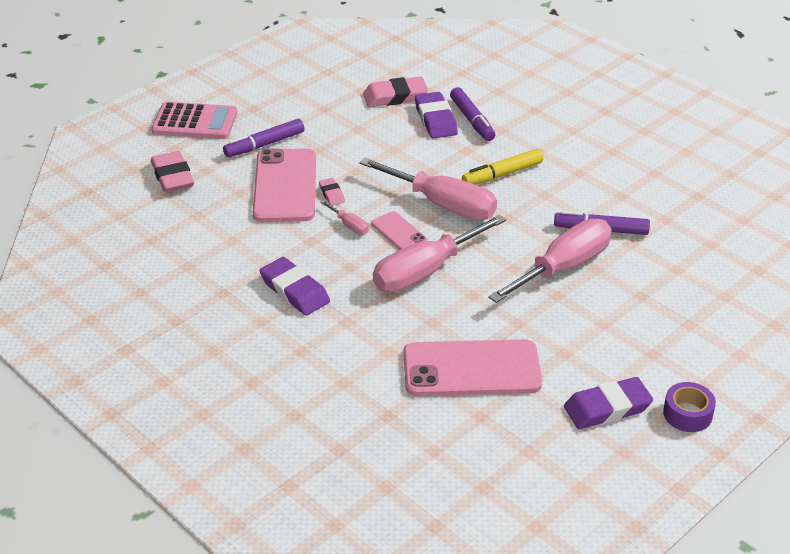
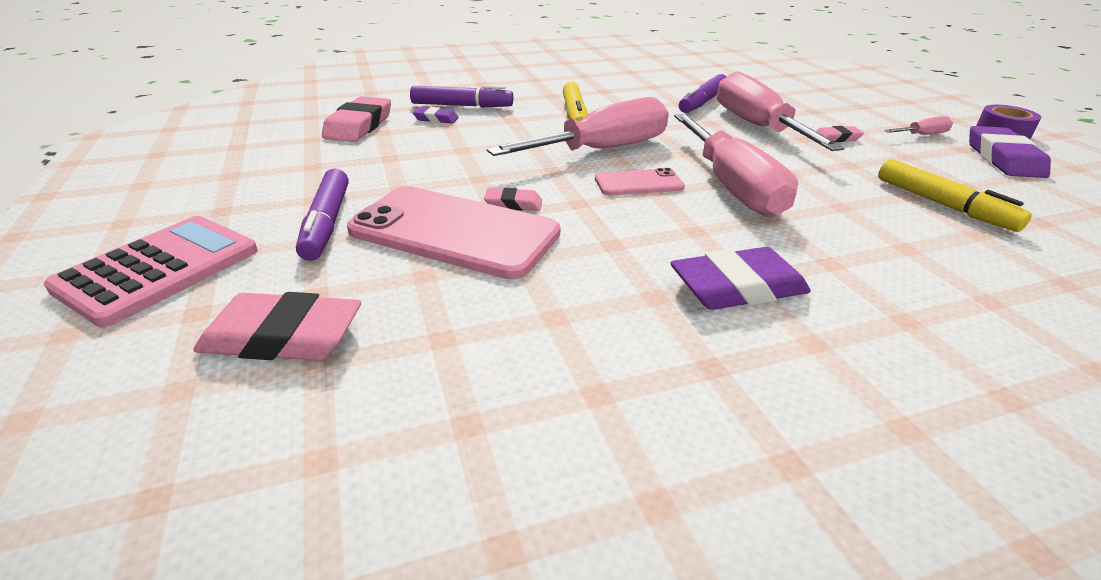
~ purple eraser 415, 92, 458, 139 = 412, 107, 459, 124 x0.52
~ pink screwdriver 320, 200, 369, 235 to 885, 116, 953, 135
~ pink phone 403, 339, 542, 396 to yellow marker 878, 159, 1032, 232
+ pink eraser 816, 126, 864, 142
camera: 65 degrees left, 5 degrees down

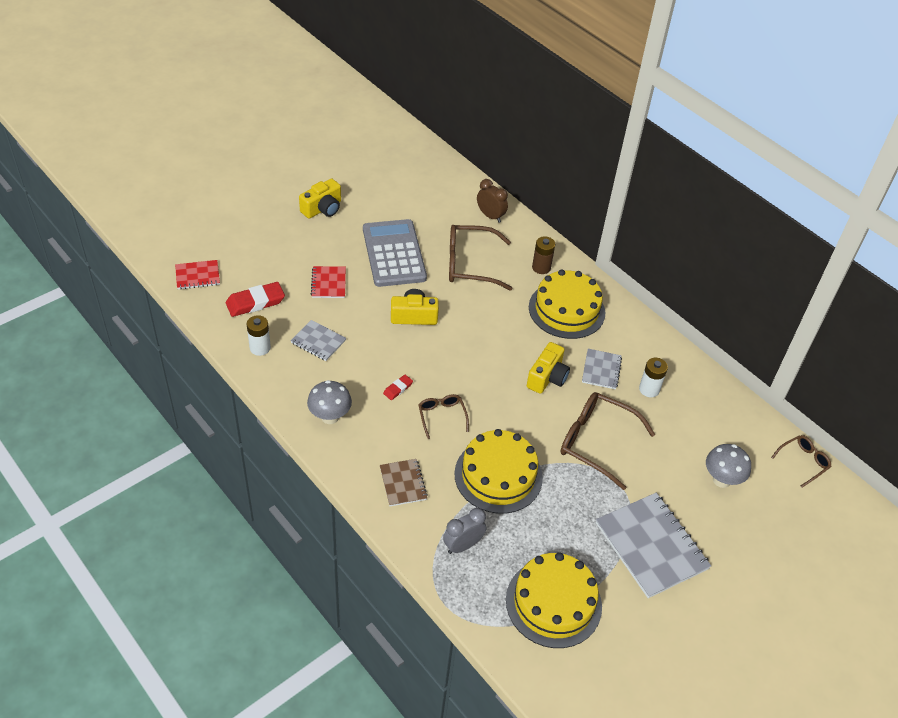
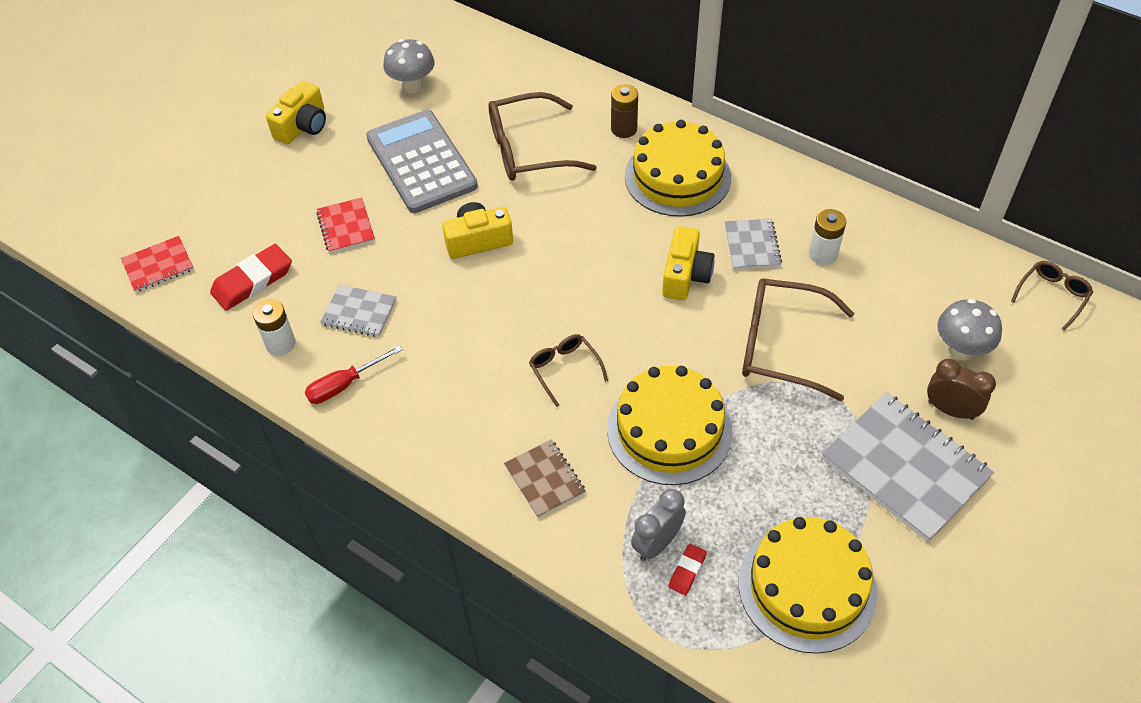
~ brown clock 477, 179, 508, 223 to 927, 359, 996, 420
~ red eraser 383, 375, 413, 400 to 668, 544, 707, 595
~ grey mushroom 307, 380, 352, 424 to 383, 39, 435, 93
+ red screwdriver 305, 345, 402, 404
camera: 10 degrees left, 5 degrees up

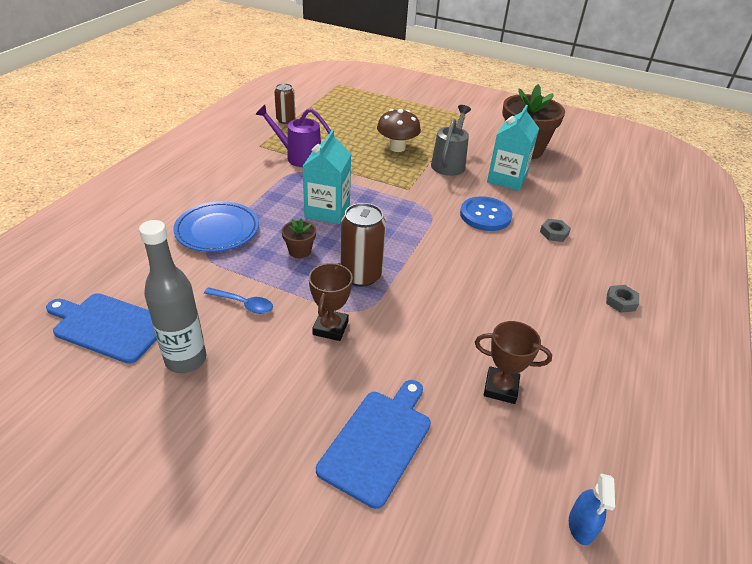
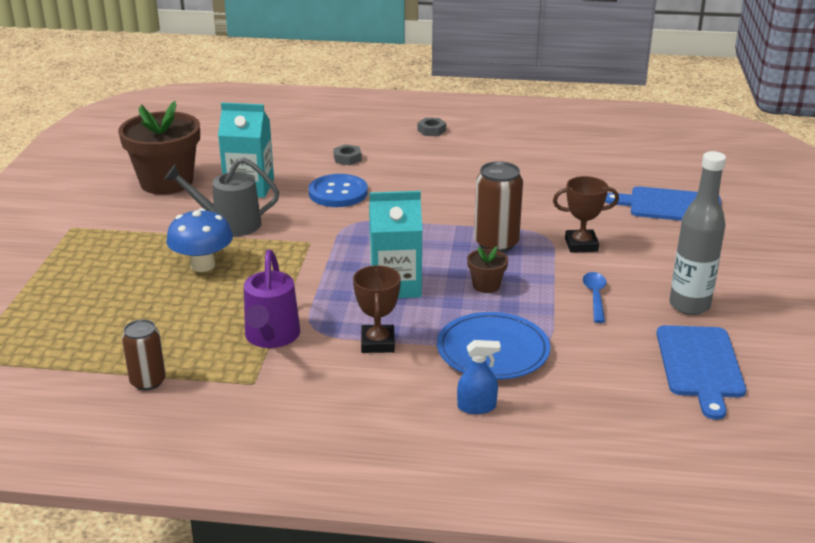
~ brown mushroom 377, 109, 421, 152 to blue mushroom 166, 208, 233, 272
~ brown trophy 475, 321, 552, 404 to 353, 265, 401, 353
~ blue spray bottle 569, 473, 615, 545 to 457, 340, 501, 414
camera: 105 degrees left, 10 degrees down

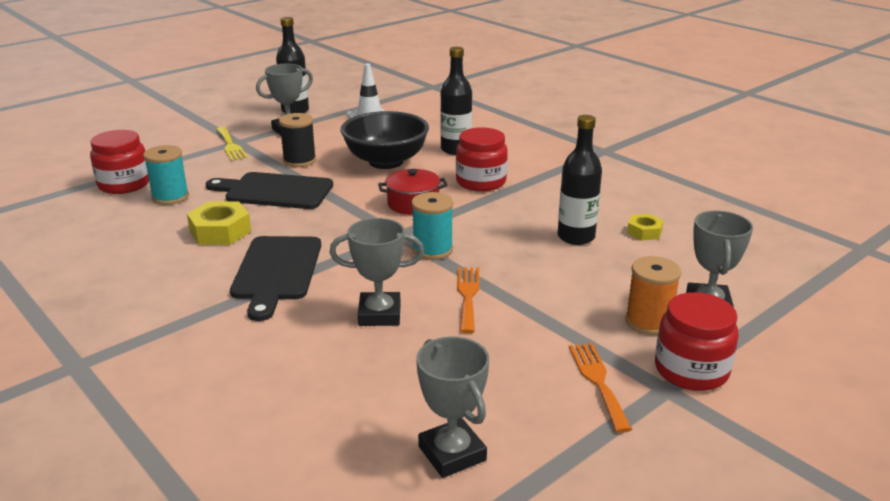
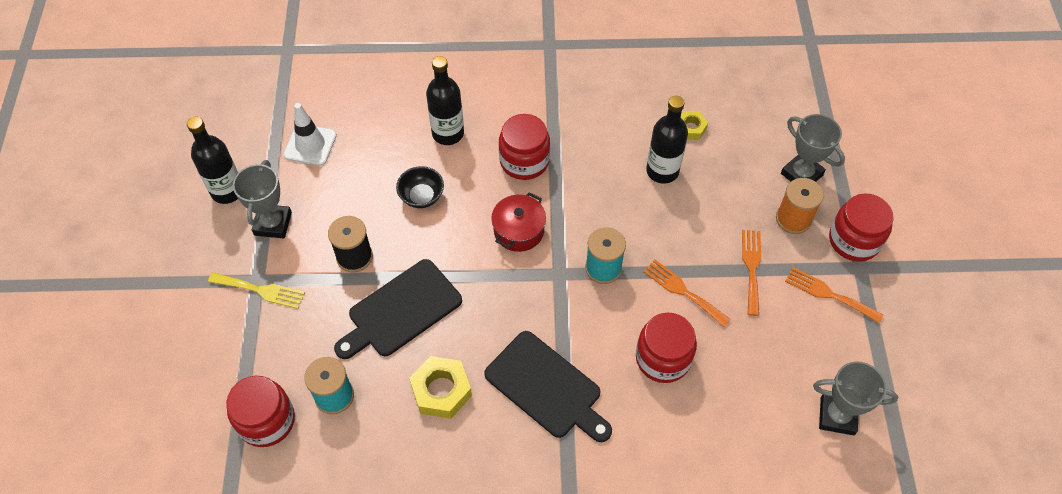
~ black bowl 341, 111, 429, 169 = 396, 166, 444, 208 x0.51
~ grey trophy 330, 218, 424, 326 to red jar 636, 313, 697, 383
+ orange fork 742, 230, 761, 316
camera: 50 degrees left, 30 degrees up

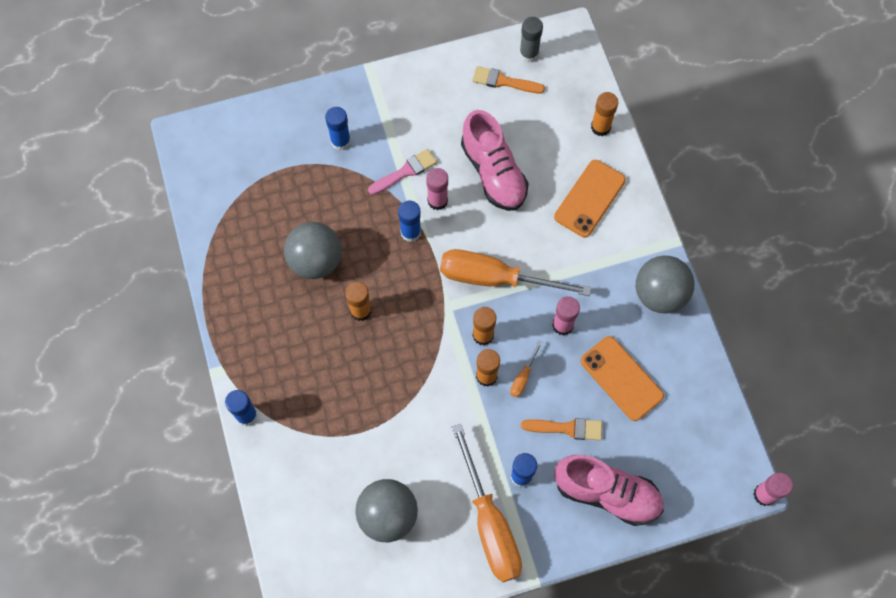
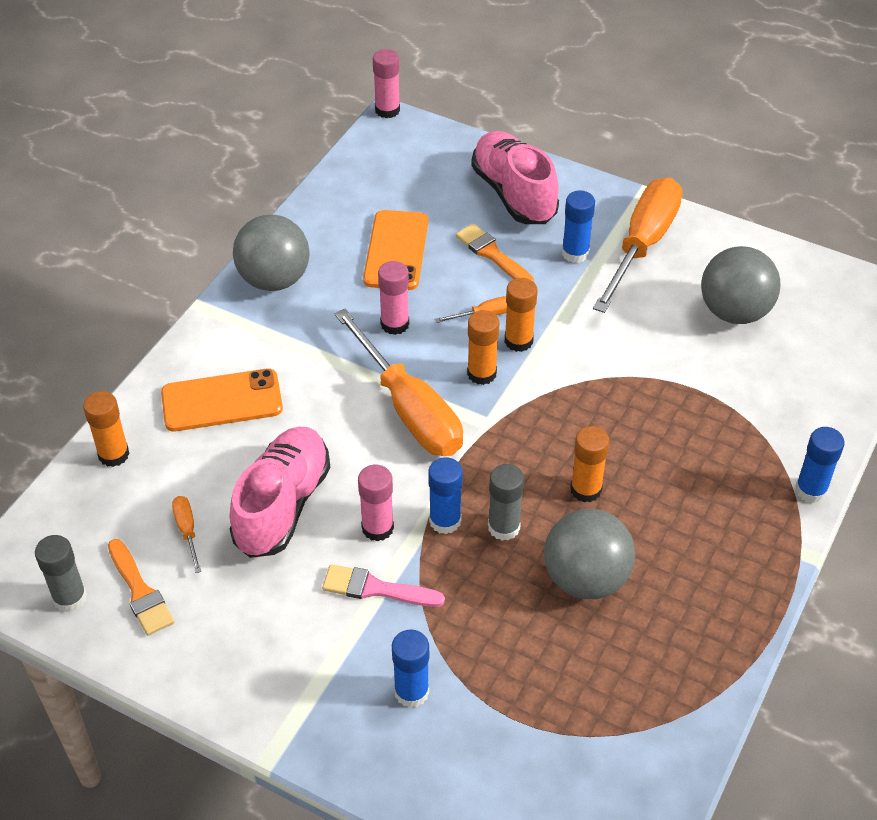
+ grey glue stick 488, 464, 524, 541
+ orange screwdriver 172, 496, 201, 573
camera: 135 degrees left, 20 degrees down

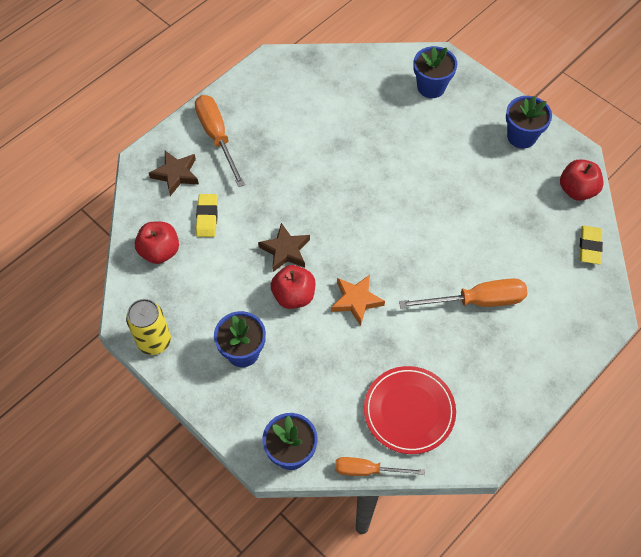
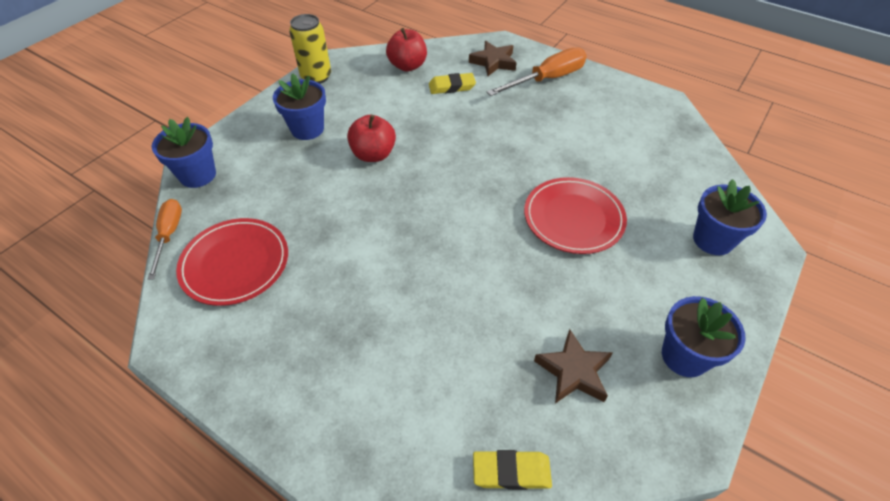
- red apple 560, 159, 604, 201
~ brown star 258, 223, 310, 272 to 534, 329, 613, 403
- orange star 331, 275, 385, 326
- orange screwdriver 399, 278, 528, 308
+ red plate 524, 177, 627, 254
camera: 80 degrees right, 10 degrees down

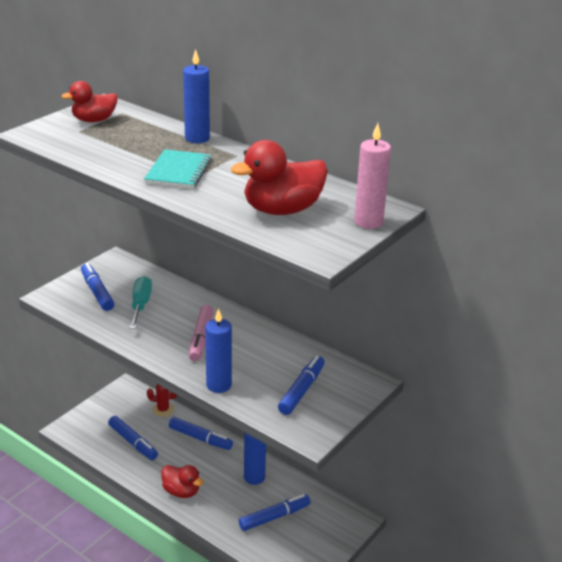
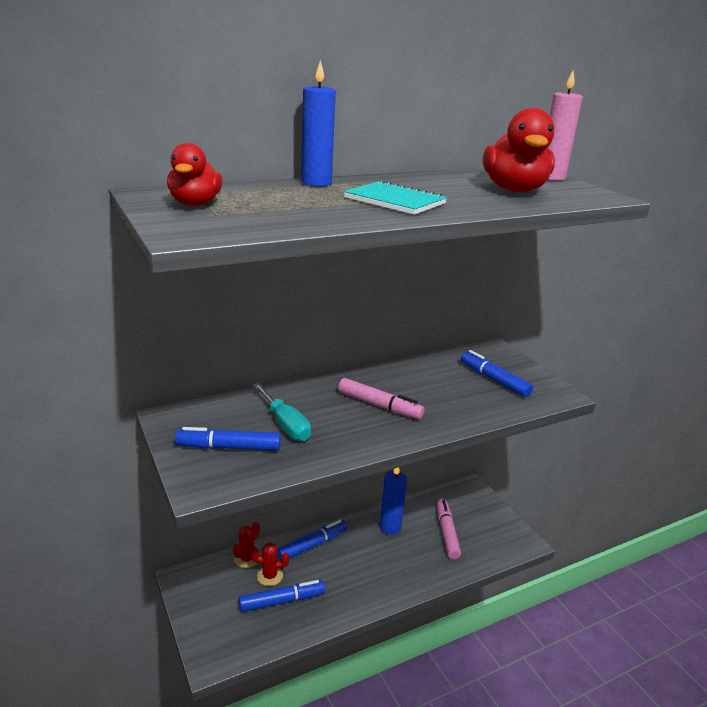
~ turquoise screwdriver 129, 276, 152, 329 = 253, 383, 311, 441 150 degrees counterclockwise
- blue candle 205, 308, 232, 393
- red duck 161, 465, 204, 498
~ blue marker 239, 494, 311, 531 to pink marker 437, 499, 461, 559
+ red cactus 250, 542, 289, 586
camera: 65 degrees left, 5 degrees down

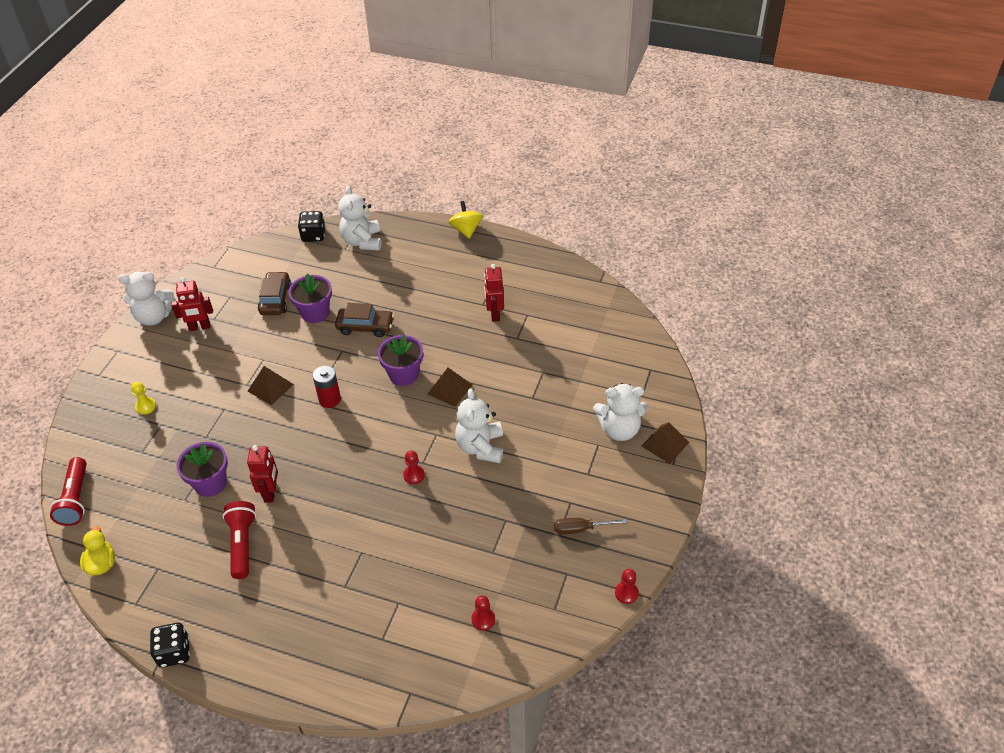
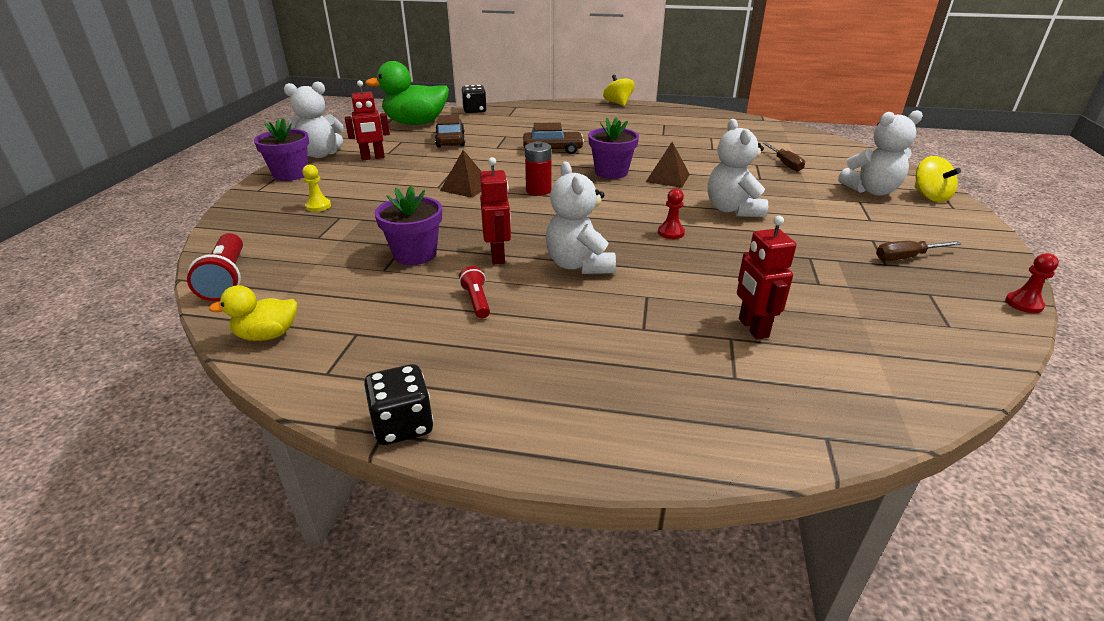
~ white teddy bear 338, 186, 381, 251 to 545, 161, 616, 274
~ red robot 484, 264, 504, 322 to 737, 216, 796, 339
~ purple flower pot 288, 273, 332, 323 to 254, 118, 309, 181
~ brown pyramid 642, 422, 689, 464 to yellow spinning top 914, 156, 961, 202
~ red flashlight 223, 501, 256, 579 = 459, 266, 490, 318 x0.58
~ yellow duck 80, 526, 115, 575 = 208, 285, 297, 341 90 degrees counterclockwise
- red pawn 472, 595, 495, 631
+ green duck 365, 61, 449, 125
+ brown screwdriver 763, 143, 805, 172
camera: 10 degrees left, 15 degrees down

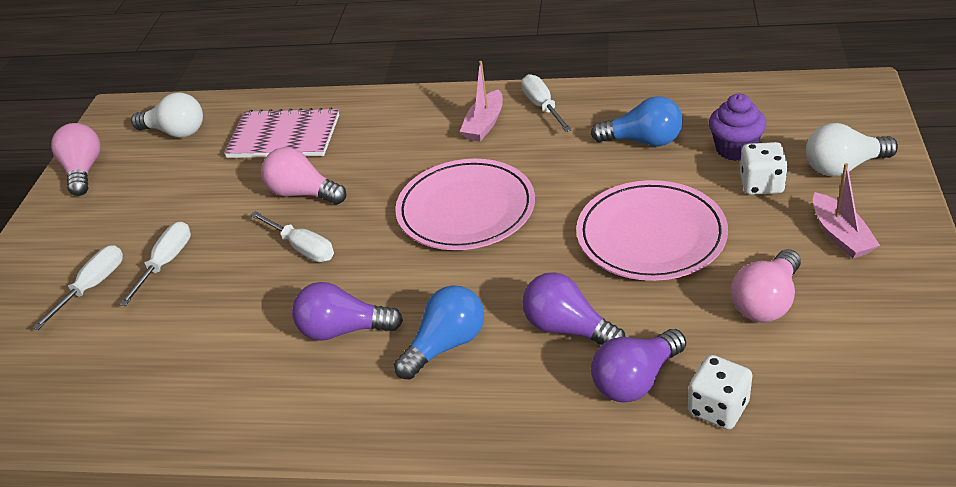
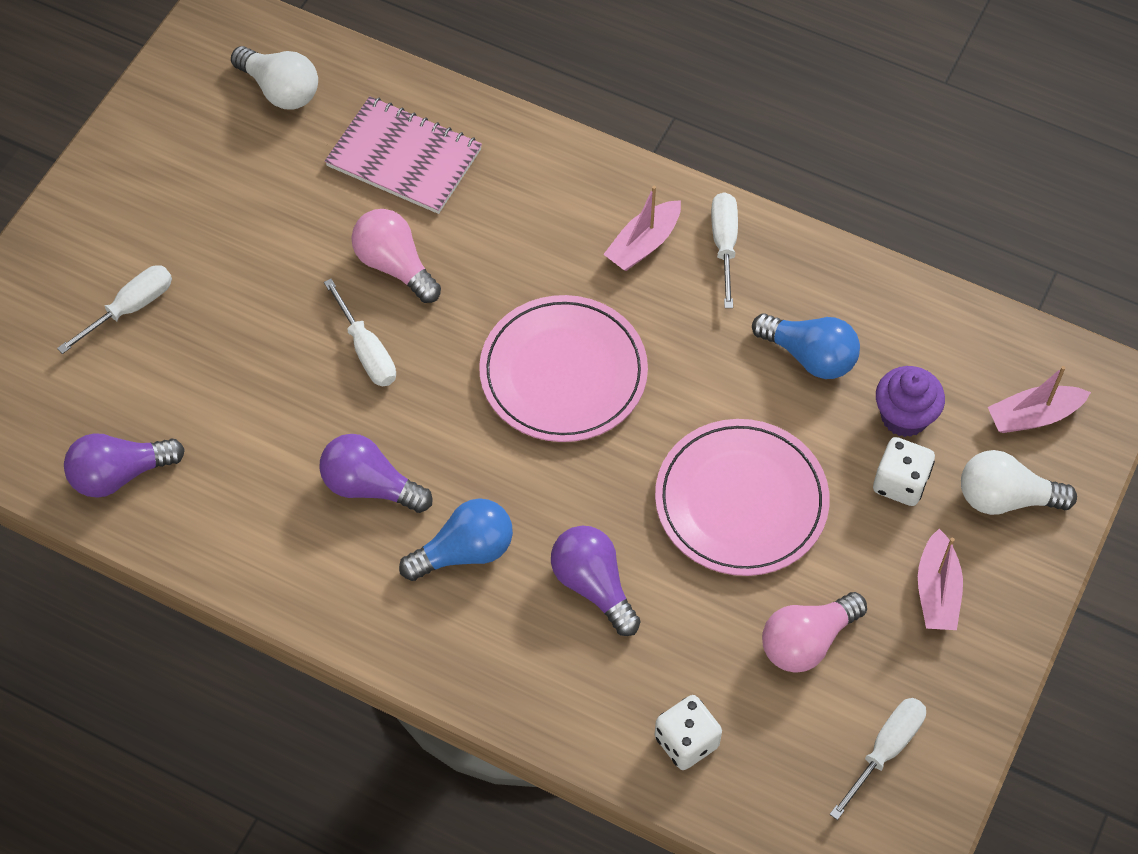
- pink light bulb 51, 123, 101, 196
~ white screwdriver 119, 222, 191, 306 to 830, 698, 926, 820
~ purple light bulb 591, 329, 686, 403 to 64, 433, 185, 498
+ pink boat 988, 366, 1091, 433
camera: 15 degrees right, 20 degrees up

